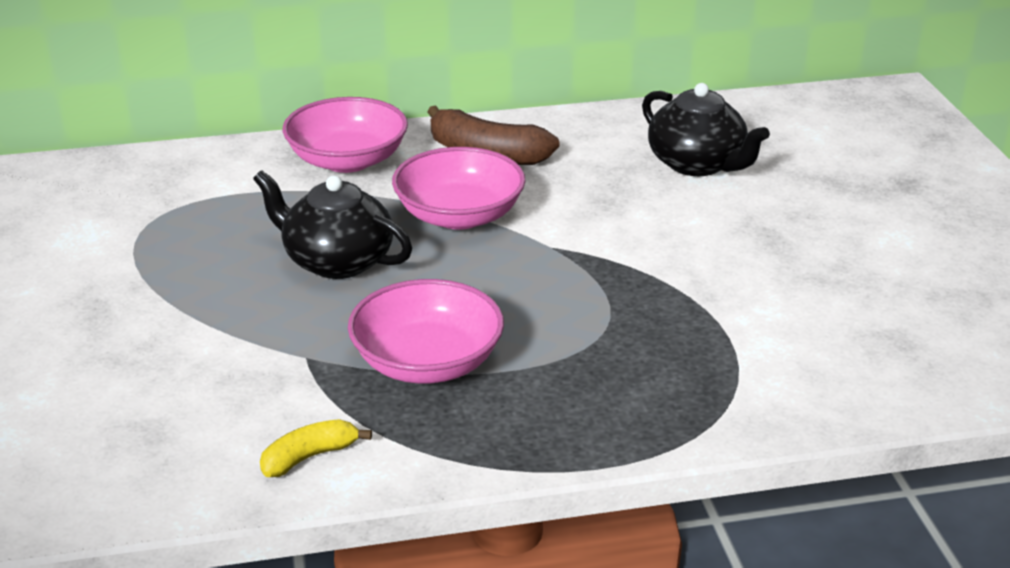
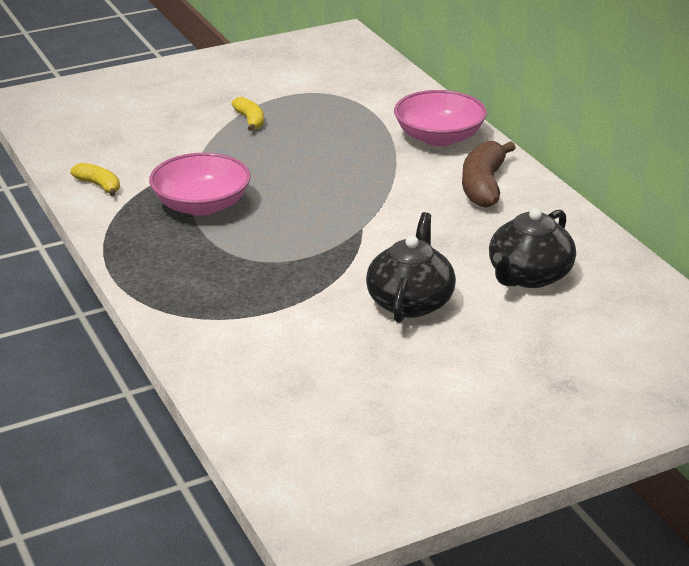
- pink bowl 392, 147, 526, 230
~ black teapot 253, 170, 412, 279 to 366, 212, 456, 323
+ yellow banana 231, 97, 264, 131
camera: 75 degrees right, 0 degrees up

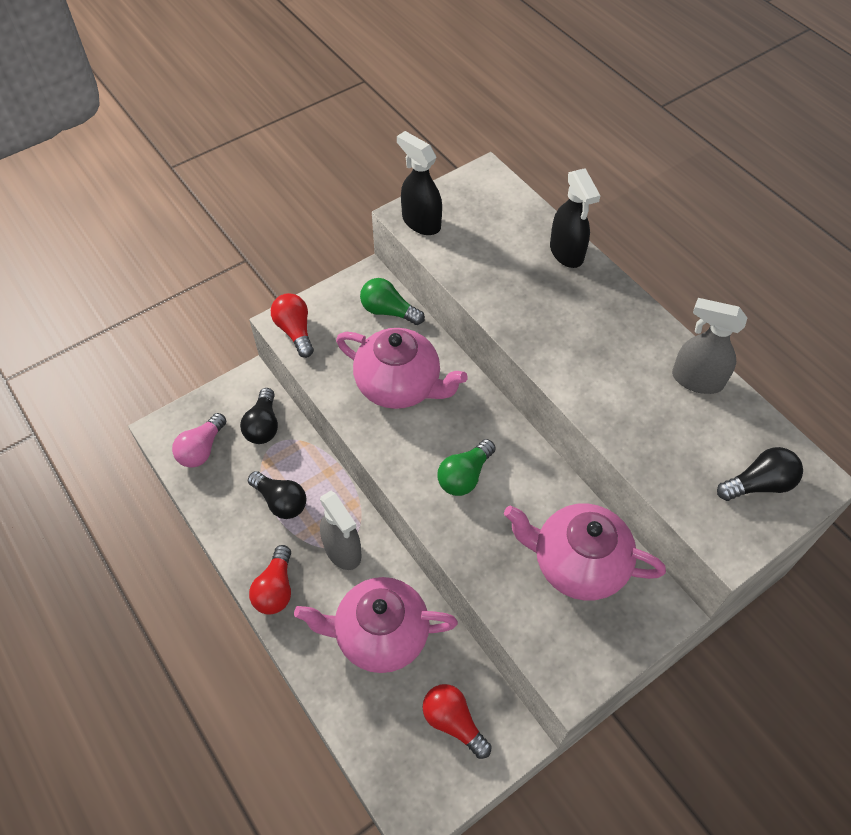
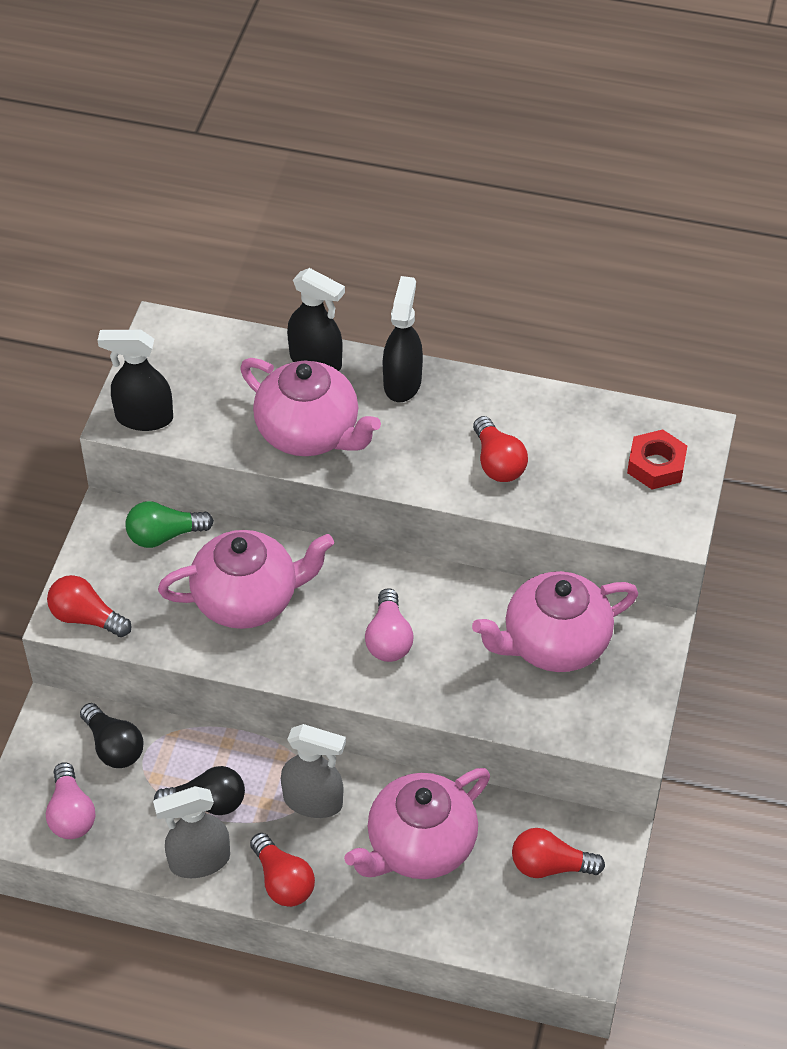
~ grey spray bottle 672, 298, 747, 394 to 153, 786, 230, 878
~ green light bulb 437, 439, 496, 496 to pink light bulb 365, 588, 413, 662
~ black light bulb 717, 447, 803, 501 to red nut 627, 429, 687, 490
+ black spray bottle 383, 276, 423, 402
+ pink teapot 240, 358, 381, 456
+ red light bulb 473, 416, 528, 482
camera: 40 degrees left, 5 degrees down

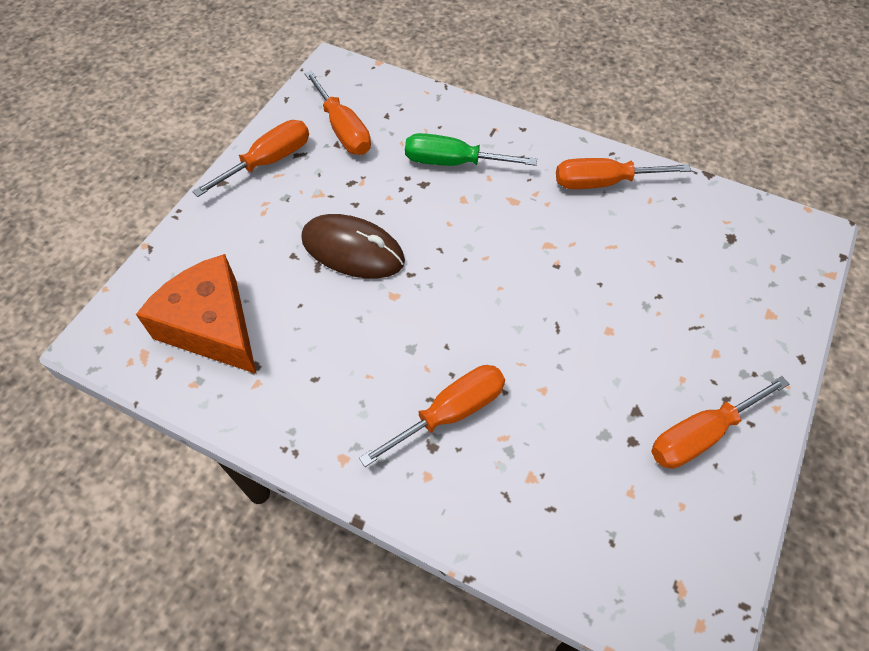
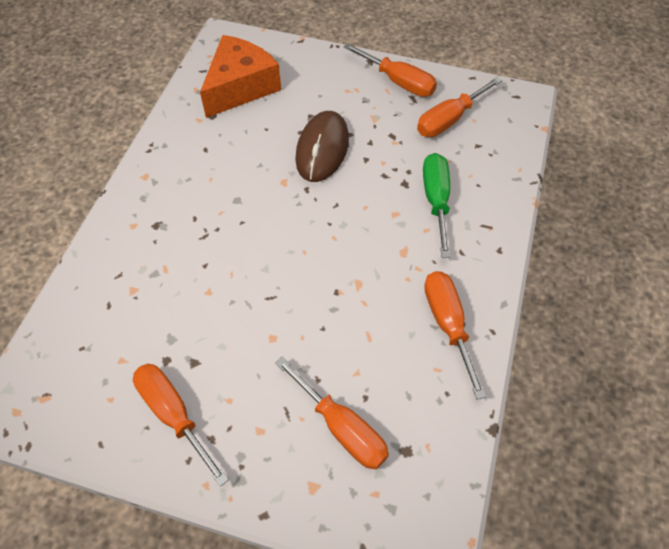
~ orange screwdriver 359, 365, 505, 467 to 275, 357, 389, 469
camera: 80 degrees right, 0 degrees up

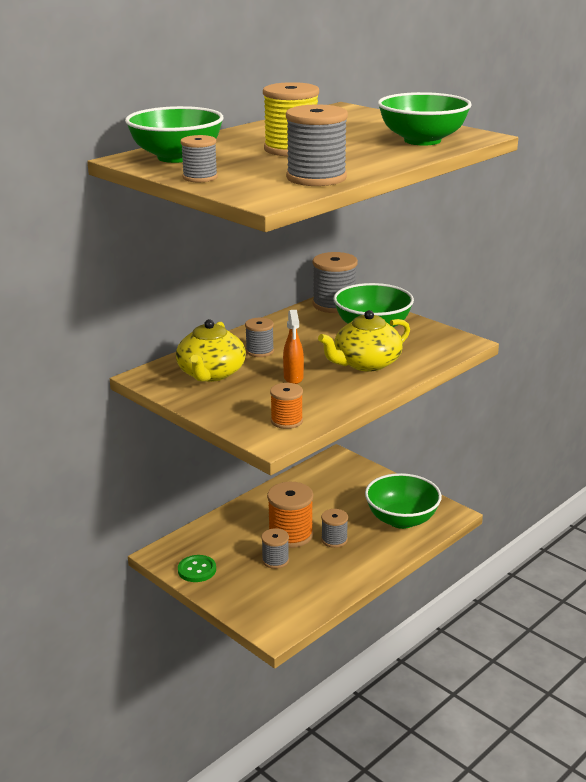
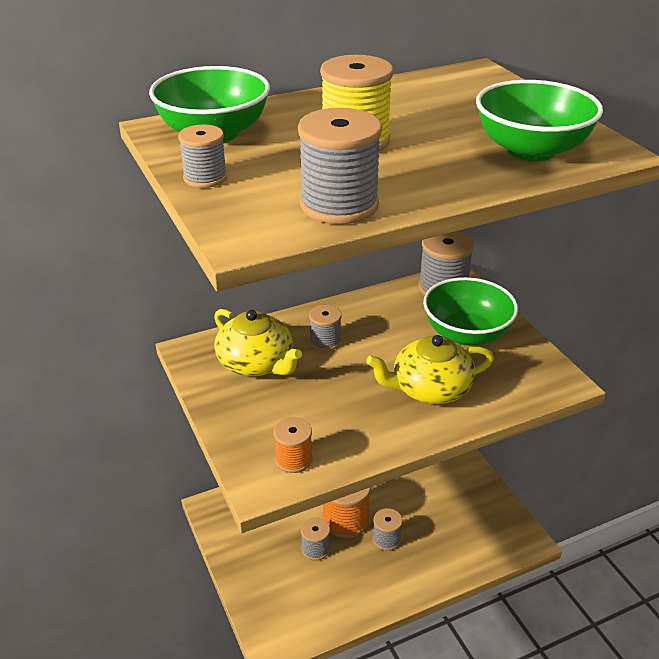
- orange spray bottle 283, 310, 304, 384
~ yellow teapot 176, 319, 246, 382 = 214, 309, 302, 376 75 degrees counterclockwise
- green bowl 365, 473, 442, 529
- green button 178, 555, 216, 582
camera: 20 degrees right, 10 degrees up

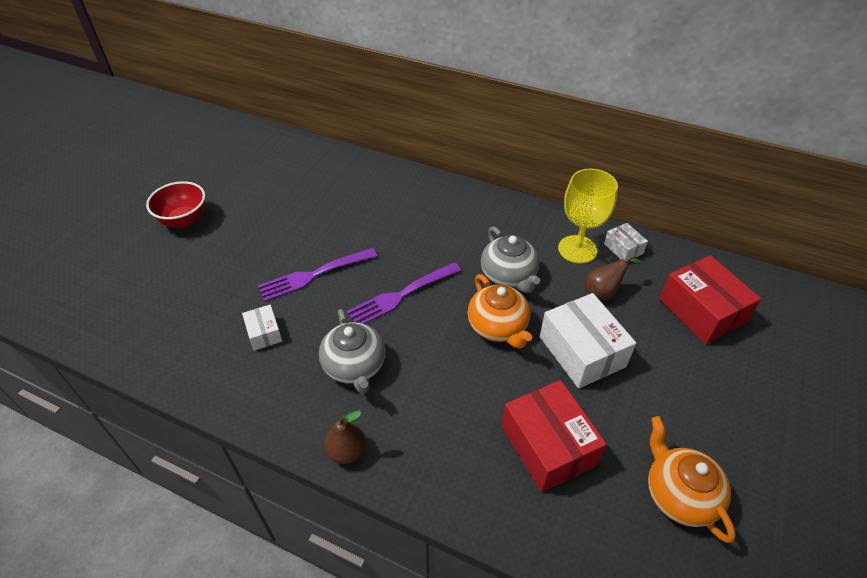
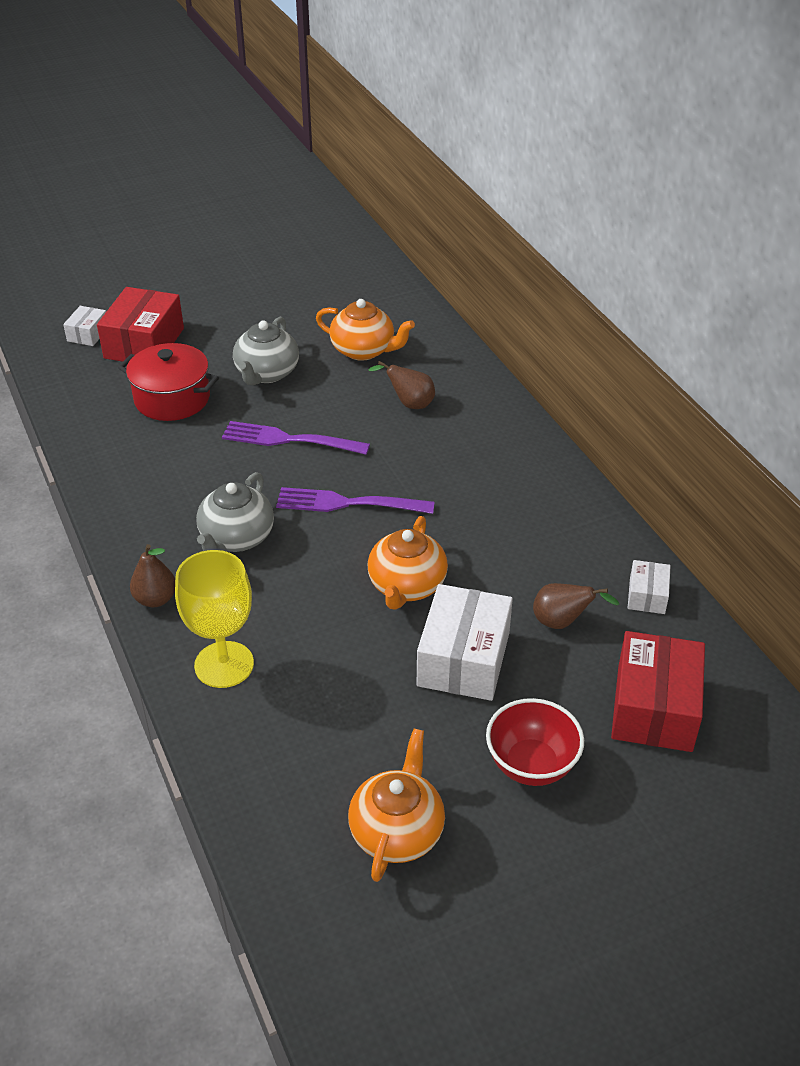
~ yellow goblet 558, 169, 618, 264 to 175, 550, 254, 688
~ red bowl 146, 181, 205, 228 to 486, 698, 584, 786
~ grey teapot 481, 227, 540, 293 to 233, 317, 299, 385
~ white box 242, 305, 282, 351 to 63, 306, 106, 346
~ red box 501, 380, 607, 492 to 97, 287, 184, 362
+ orange teapot 316, 299, 415, 361
+ red pot 118, 343, 219, 421
+ brown pear 368, 361, 435, 409
camera: 40 degrees right, 5 degrees down

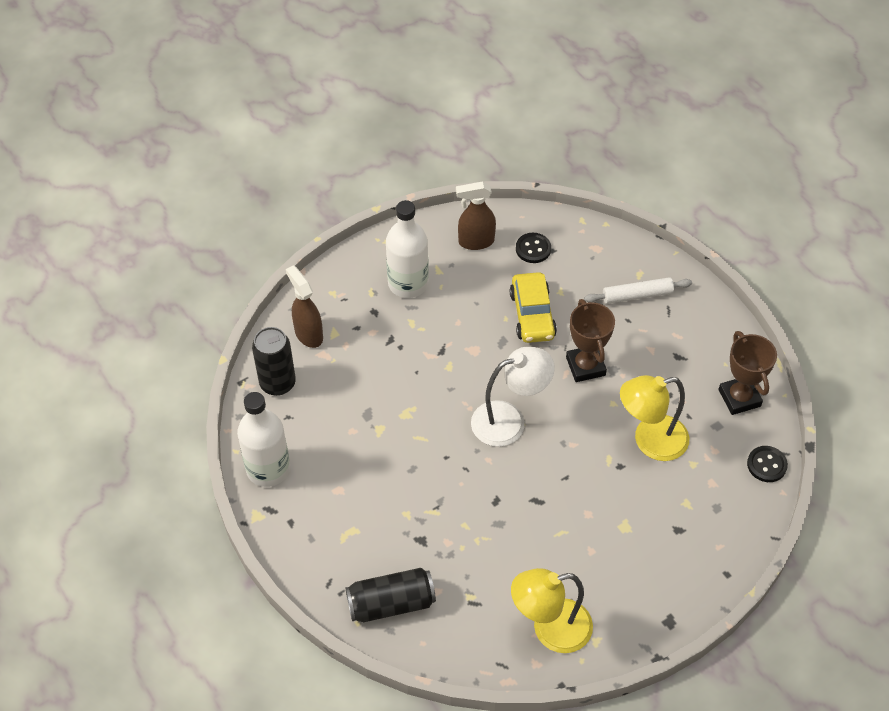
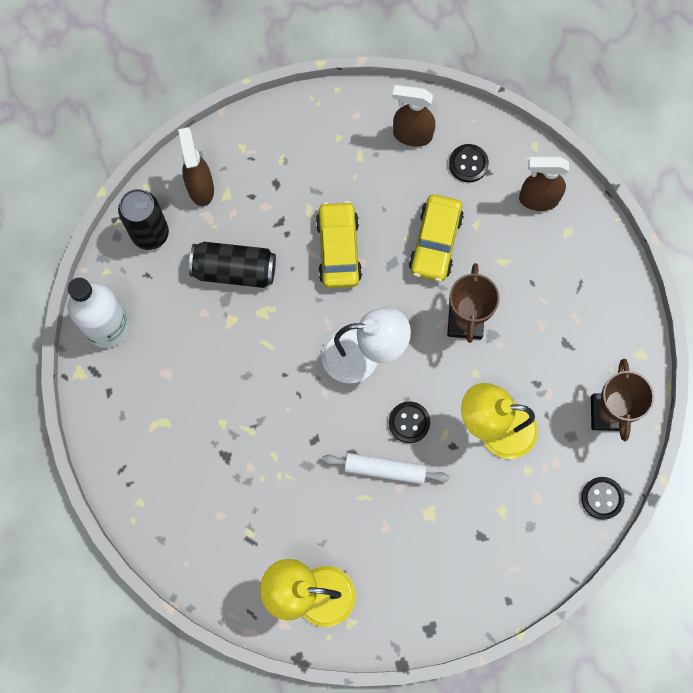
- white bottle 386, 200, 429, 298
~ white rolling pin 584, 277, 692, 304 to 322, 453, 449, 484
~ black can 345, 568, 436, 622 to 189, 242, 276, 288
+ brown spray bottle 519, 157, 569, 211
+ yellow car 316, 201, 362, 288
+ black button 389, 401, 430, 443
camera: 20 degrees right, 20 degrees up

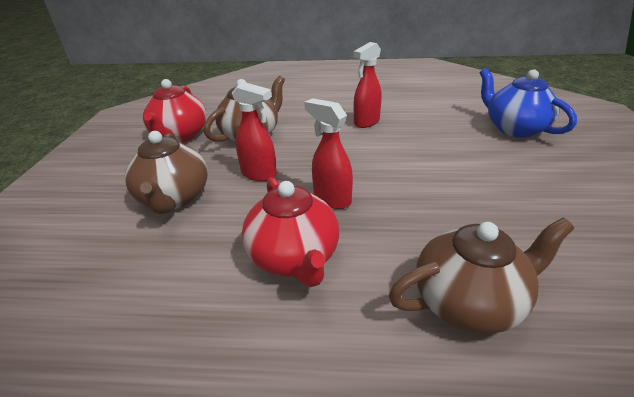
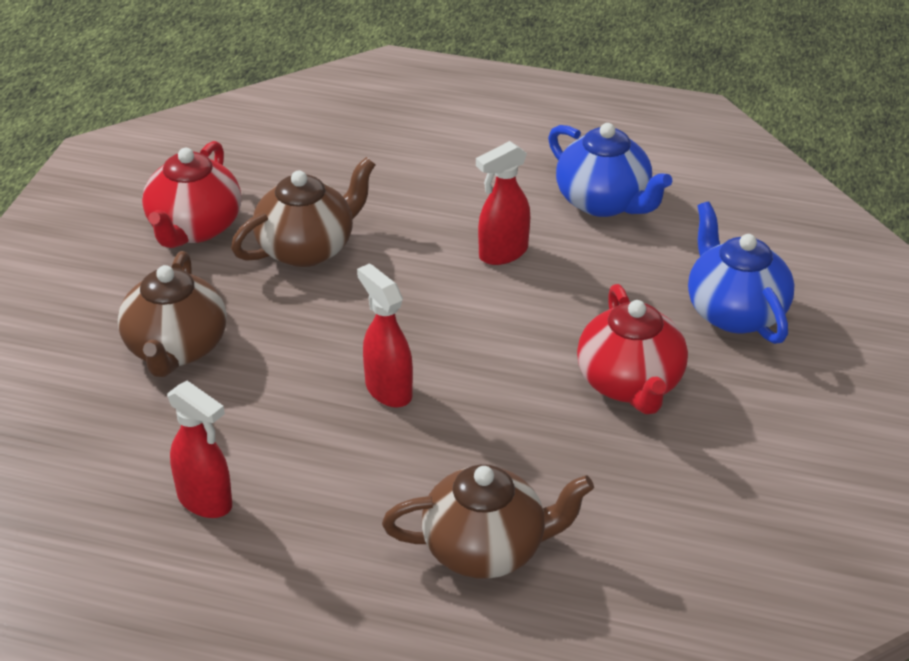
~ red spray bottle 232, 82, 277, 181 to 167, 381, 232, 518
~ red teapot 242, 177, 339, 287 to 577, 284, 688, 414
+ blue teapot 548, 123, 672, 217
camera: 10 degrees right, 5 degrees up

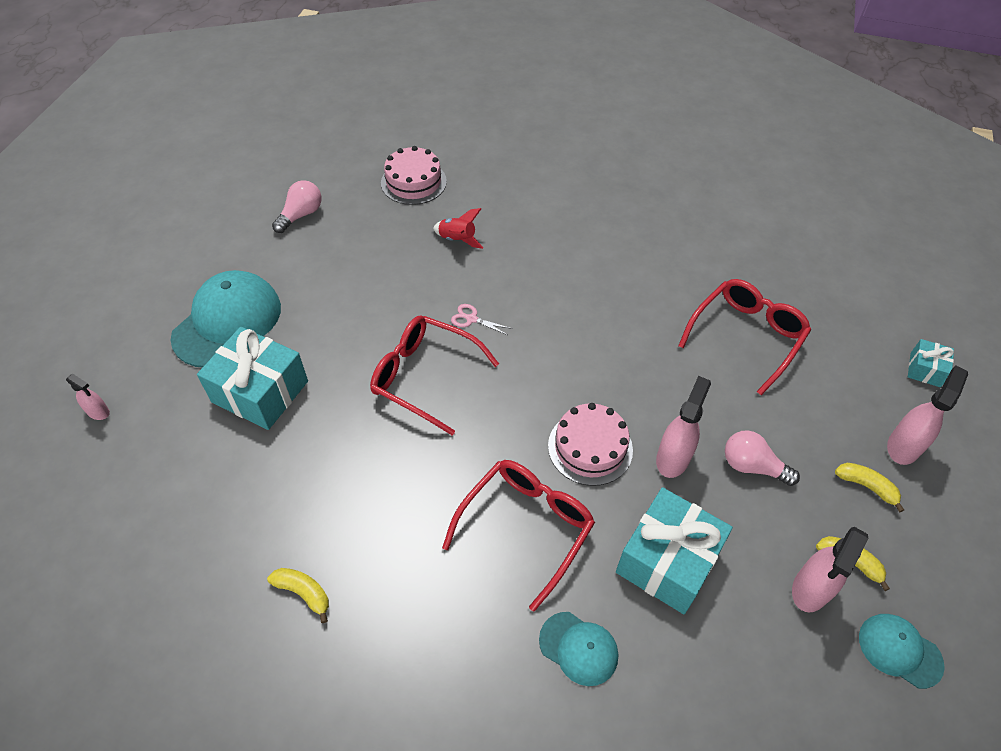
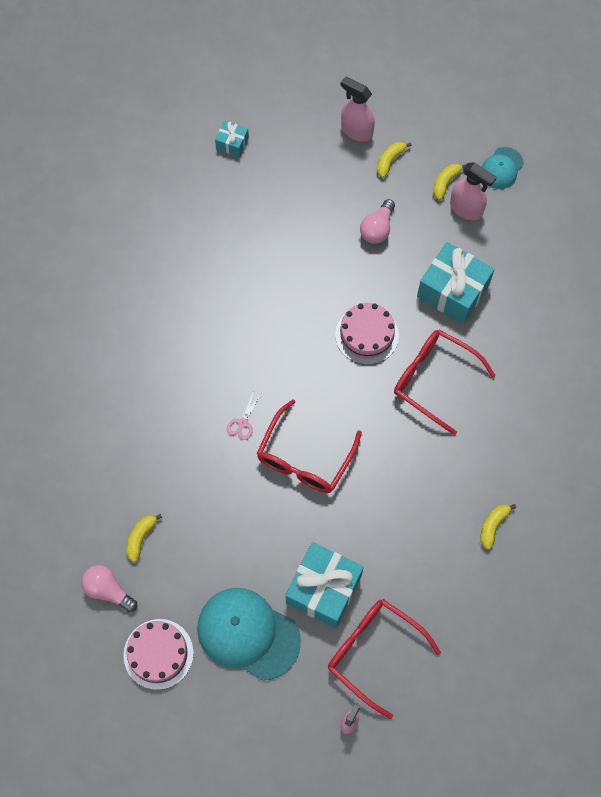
~ pink cake 381, 146, 447, 205 to 123, 619, 194, 690
- red rocket 433, 208, 484, 249
~ red glasses 678, 279, 811, 395 to 328, 599, 441, 719
~ turquoise gift 908, 339, 954, 387 to 215, 120, 249, 157
- pink spray bottle 656, 376, 711, 478
- turquoise cap 539, 612, 618, 686
+ yellow banana 126, 514, 162, 562
camera: 90 degrees left, 15 degrees up

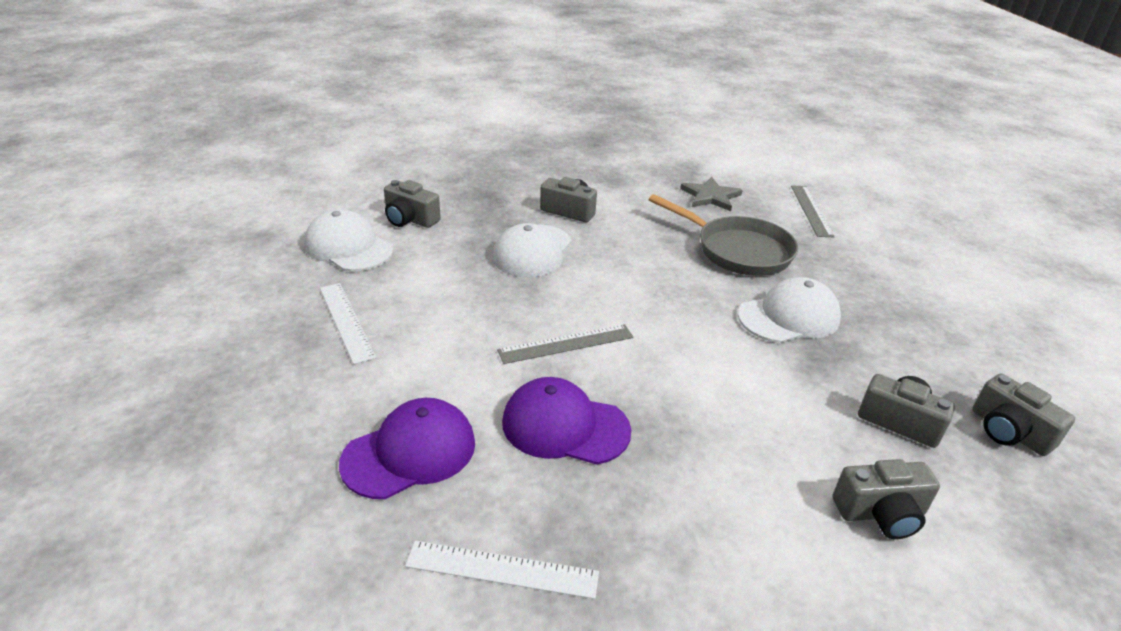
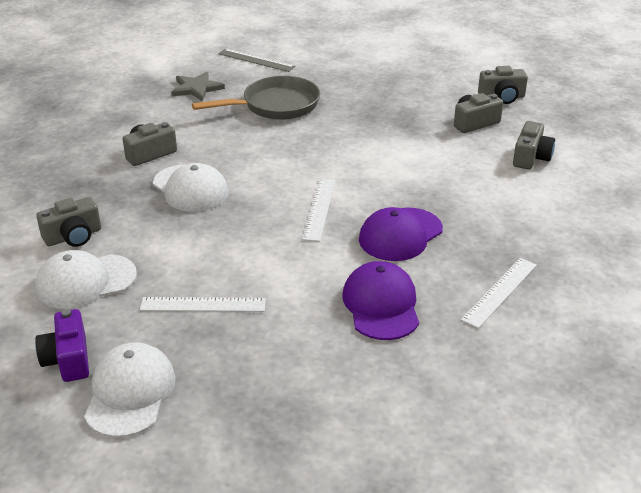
~ white cap 738, 277, 841, 343 to 84, 342, 176, 438
~ grey ruler 497, 324, 633, 364 to white ruler 302, 178, 335, 242
+ purple camera 35, 309, 89, 382
camera: 60 degrees left, 0 degrees up

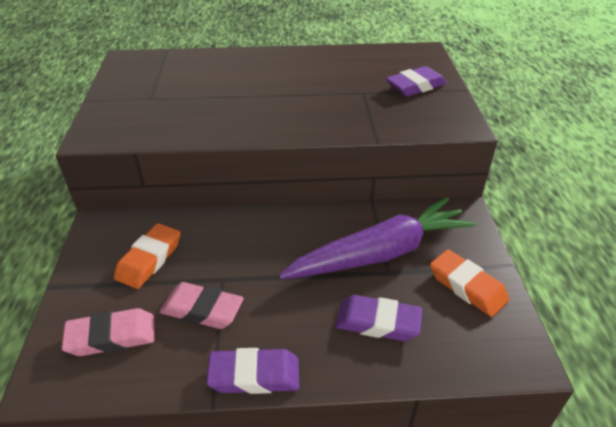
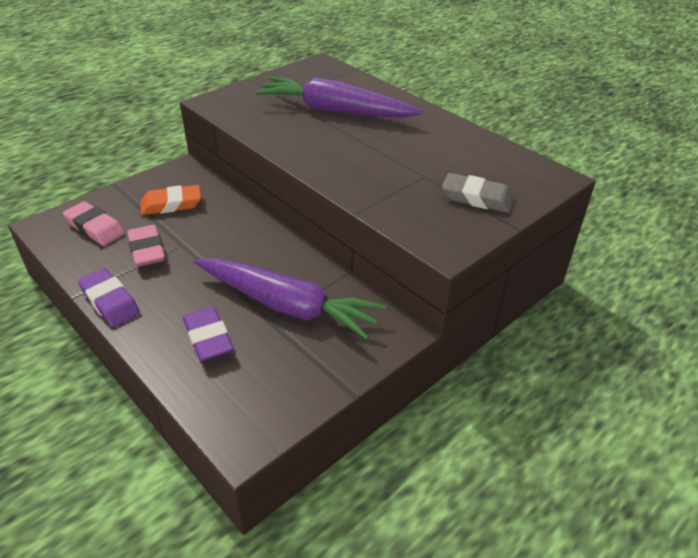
~ purple eraser 386, 66, 447, 96 to grey eraser 442, 173, 514, 213
- orange eraser 430, 249, 509, 317
+ purple carrot 256, 77, 422, 118
camera: 50 degrees right, 0 degrees up

